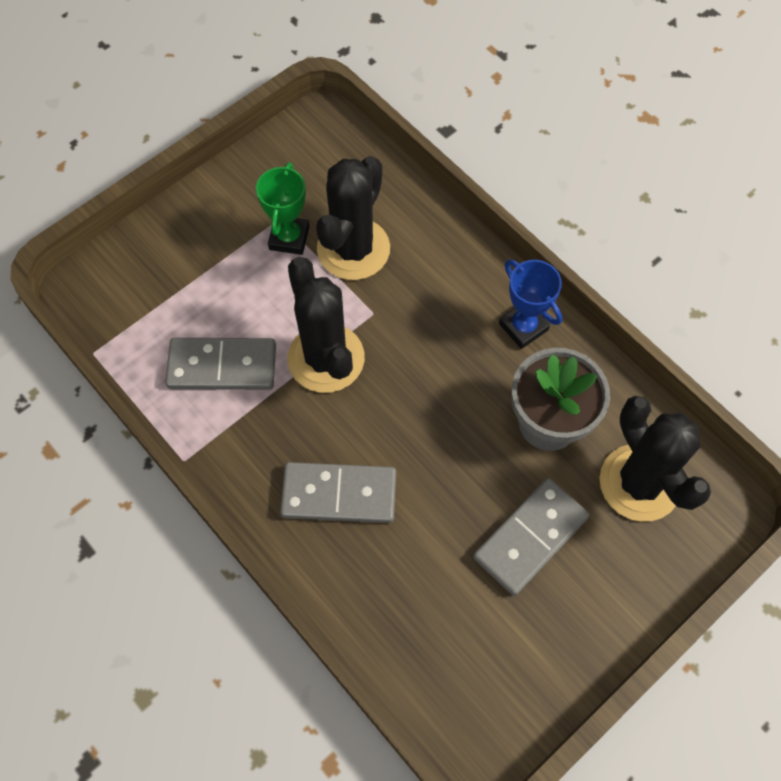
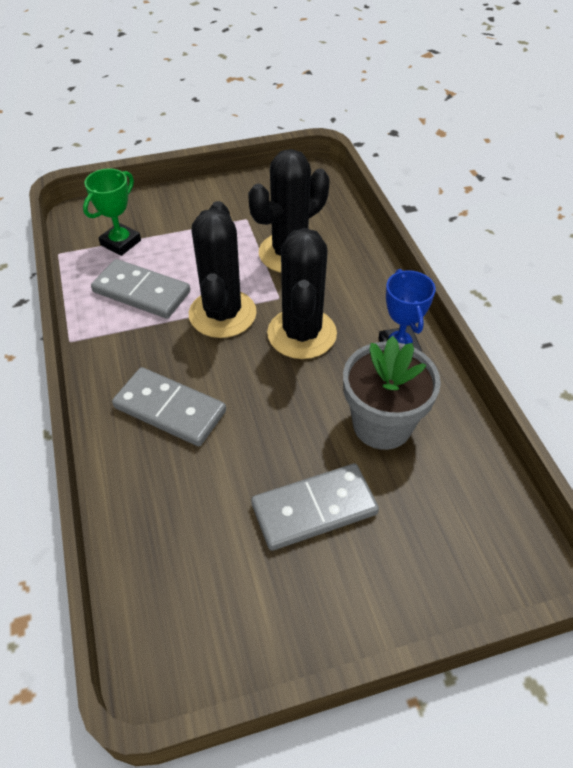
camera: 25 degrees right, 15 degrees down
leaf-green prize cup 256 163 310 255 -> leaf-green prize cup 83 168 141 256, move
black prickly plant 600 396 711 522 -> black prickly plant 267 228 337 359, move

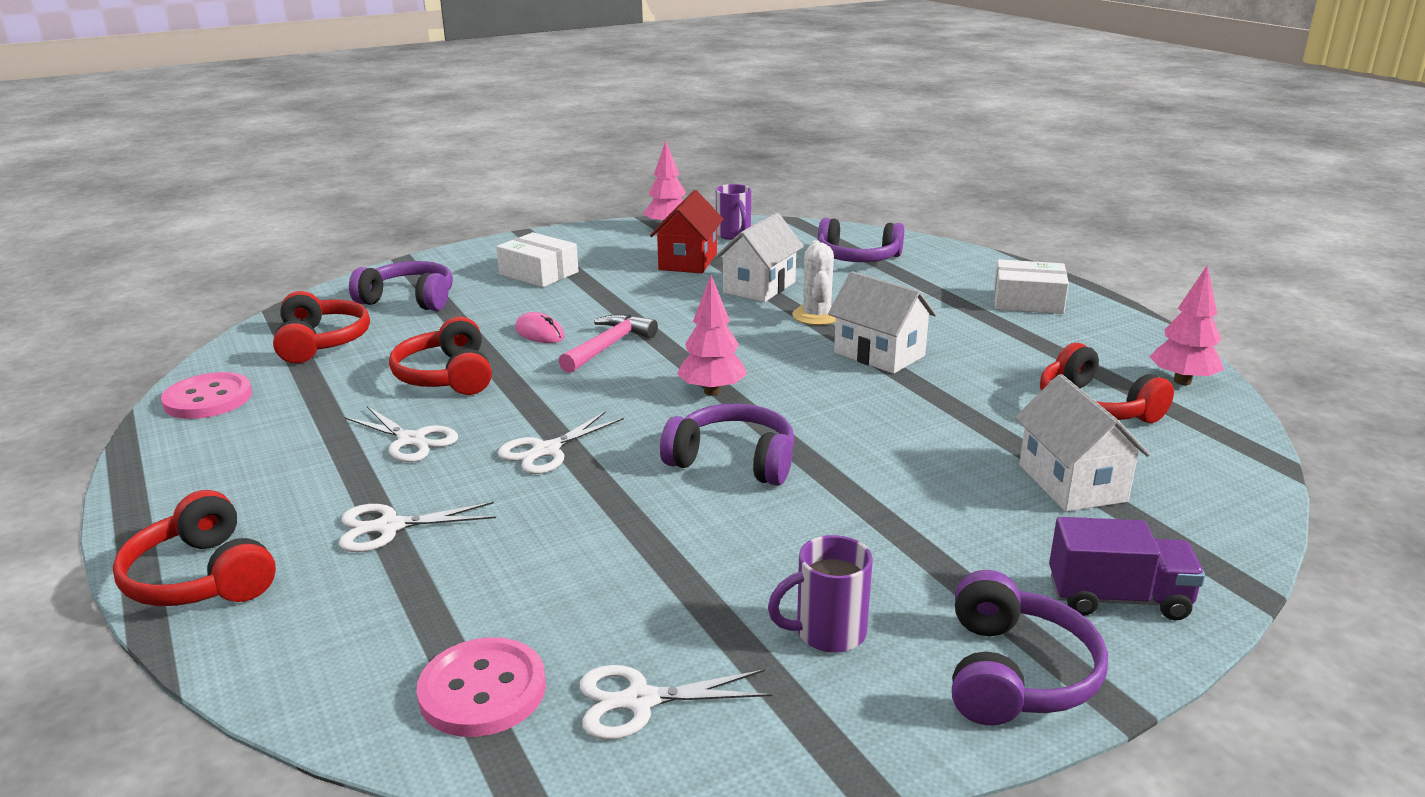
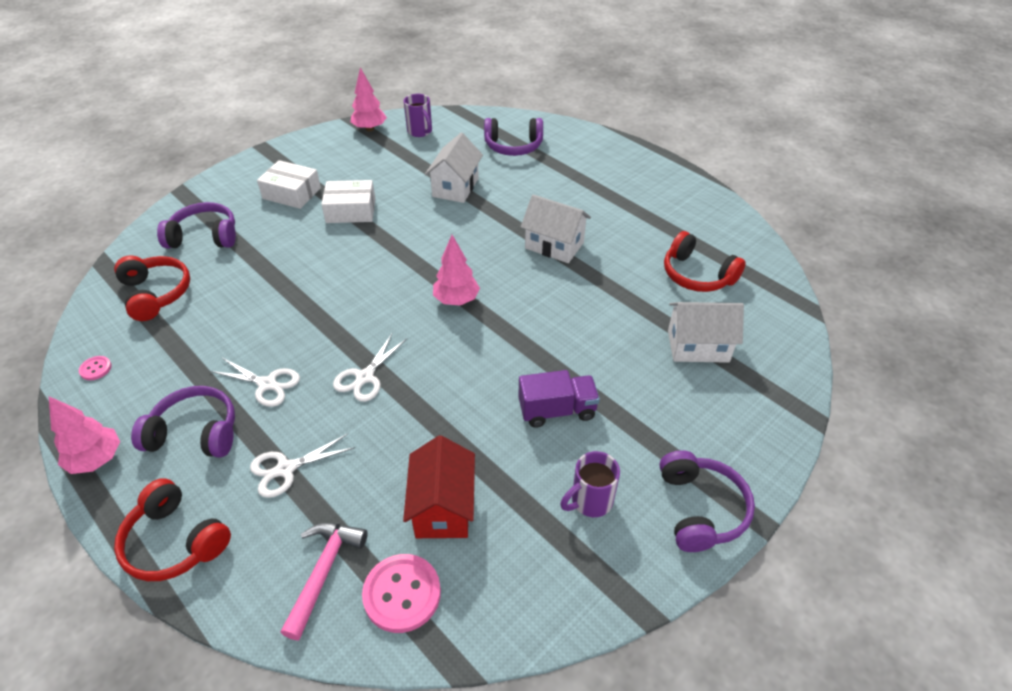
camera: 15 degrees left, 20 degrees up
rose-pink tree 1150 265 1224 385 -> rose-pink tree 49 396 120 474, move
rose-pink shirt button 161 372 252 419 -> rose-pink shirt button 79 356 112 380, x0.49
violet over-ear headphones 660 403 795 486 -> violet over-ear headphones 131 386 235 458, move
rose-pink hammer 559 314 658 373 -> rose-pink hammer 280 523 368 640, move
pure white parcel 994 259 1069 314 -> pure white parcel 321 180 375 223, move
crimson toy house 650 190 723 273 -> crimson toy house 403 435 475 538, move
violet toy truck 1049 517 1205 620 -> violet toy truck 519 370 600 428, move
pure white toy house 1015 374 1150 512 -> pure white toy house 668 302 744 363, 60 degrees counterclockwise
crimson over-ear headphones 389 317 492 395 -> none
rose-pink mouse 515 312 565 343 -> none
pure white pair of scissors 580 665 773 740 -> none
pure white prickly plant 792 240 836 325 -> none

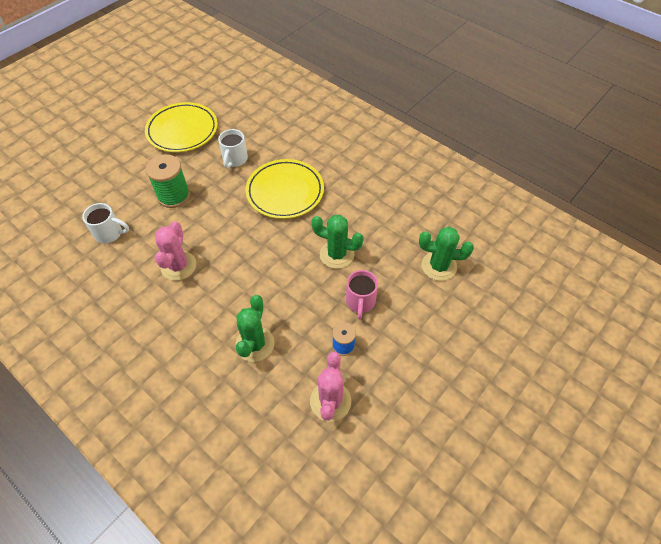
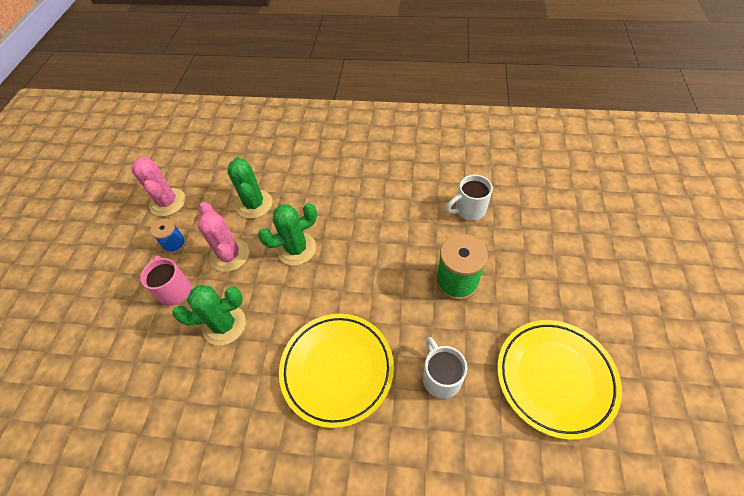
camera: 150 degrees right, 0 degrees up
rose-pink prickly plant 155 222 196 281 -> rose-pink prickly plant 198 202 249 272, move
leaf-green prickly plant 419 227 474 281 -> leaf-green prickly plant 258 203 317 266, move

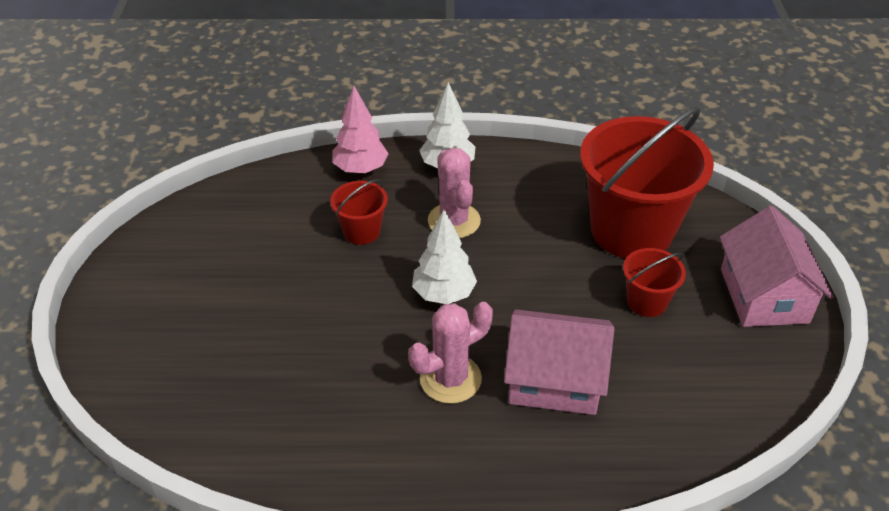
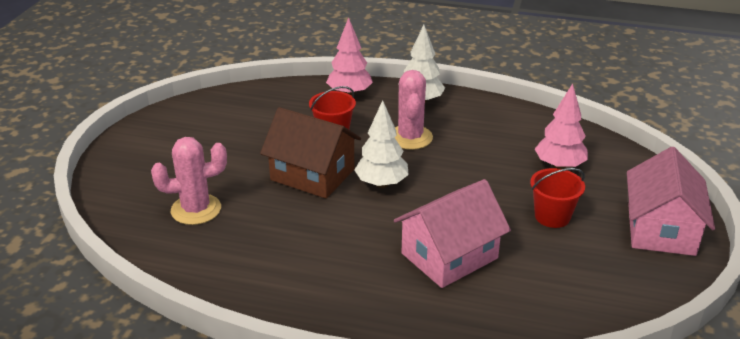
camera: 15 degrees right, 10 degrees down
rose-pink prickly plant 409 302 493 404 -> rose-pink prickly plant 151 137 227 225, move
none -> brown toy house 260 107 361 199
rose-pink toy house 504 309 614 415 -> rose-pink toy house 394 179 511 288, 60 degrees counterclockwise
crimson bucket 580 107 714 258 -> rose-pink tree 535 83 588 169

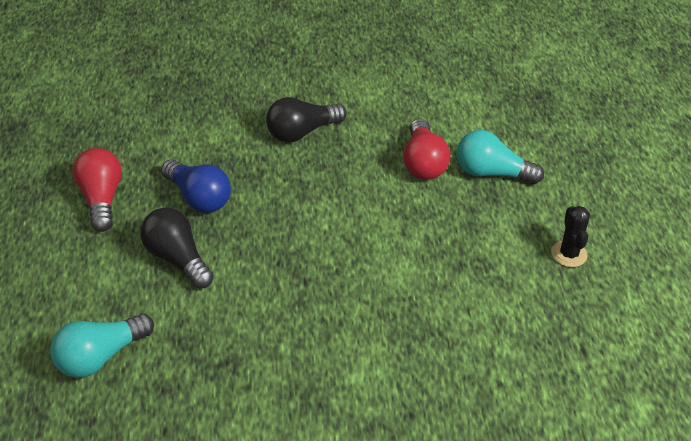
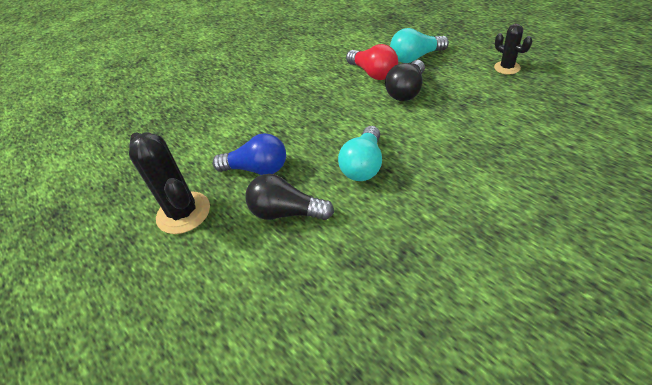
camera: 30 degrees left, 0 degrees up
crimson bulb 73 148 122 232 -> black prickly plant 129 132 210 234
aqua bulb 50 313 154 378 -> aqua bulb 338 126 382 181, move
black bulb 266 97 347 143 -> black bulb 385 60 425 101, move

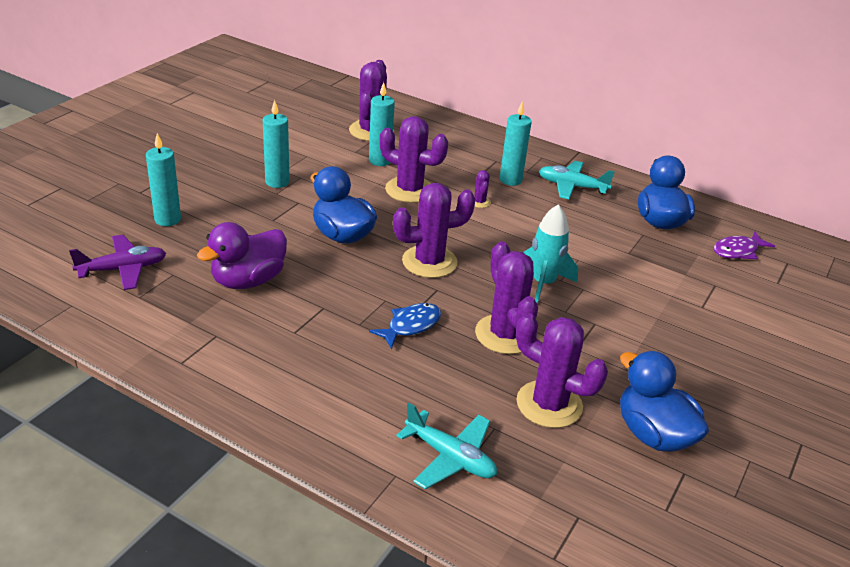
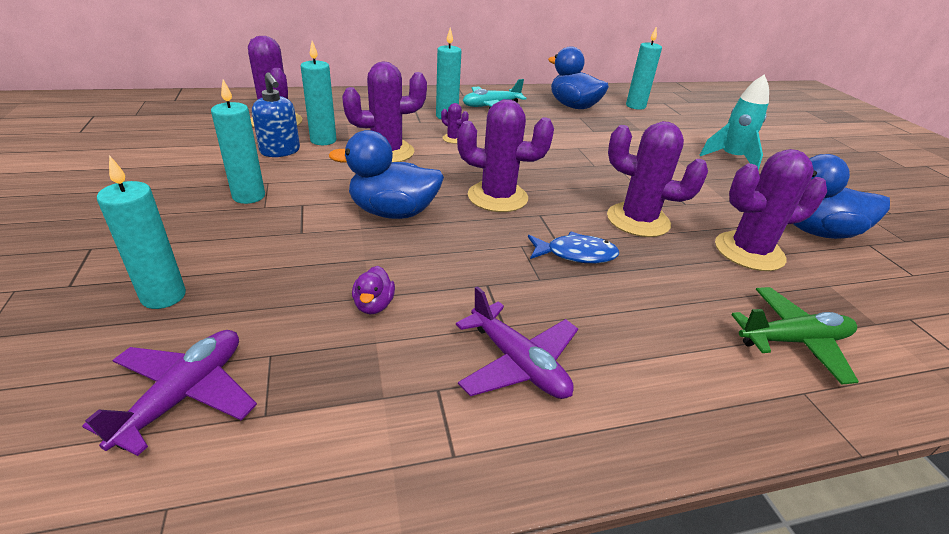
camera: 45 degrees left, 0 degrees up
none -> cobalt pump bottle 252 72 300 157
violet rubber duck 197 222 287 289 -> violet rubber duck 352 266 395 314, x0.47
none -> violet plane 456 286 578 399
violet prickly plant 393 183 475 278 -> violet prickly plant 457 99 554 212, 75 degrees clockwise
cobalt toy fish 369 303 441 349 -> cobalt toy fish 528 231 619 263, 90 degrees clockwise
violet toy fish 714 232 775 259 -> aqua pillar candle 626 26 662 110
aqua toy rocket 523 204 578 304 -> aqua toy rocket 700 74 769 170, move
aqua plane 396 403 497 489 -> leaf-green plane 731 287 859 385

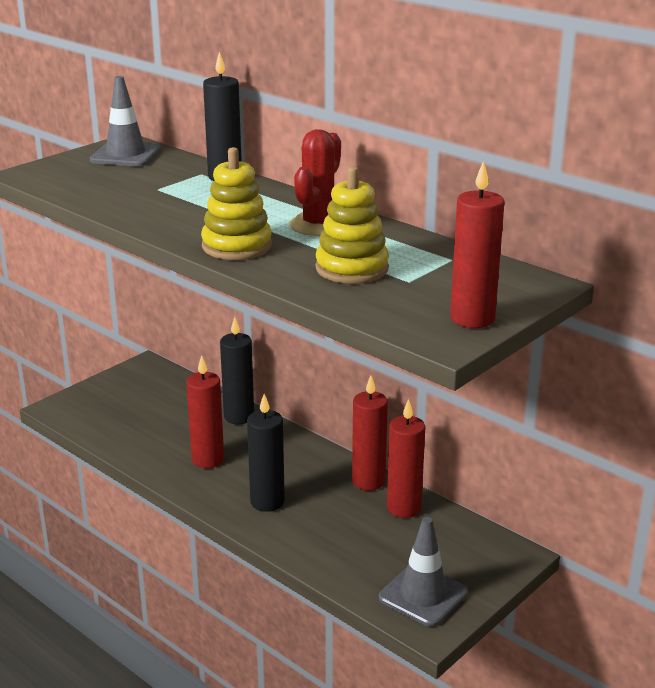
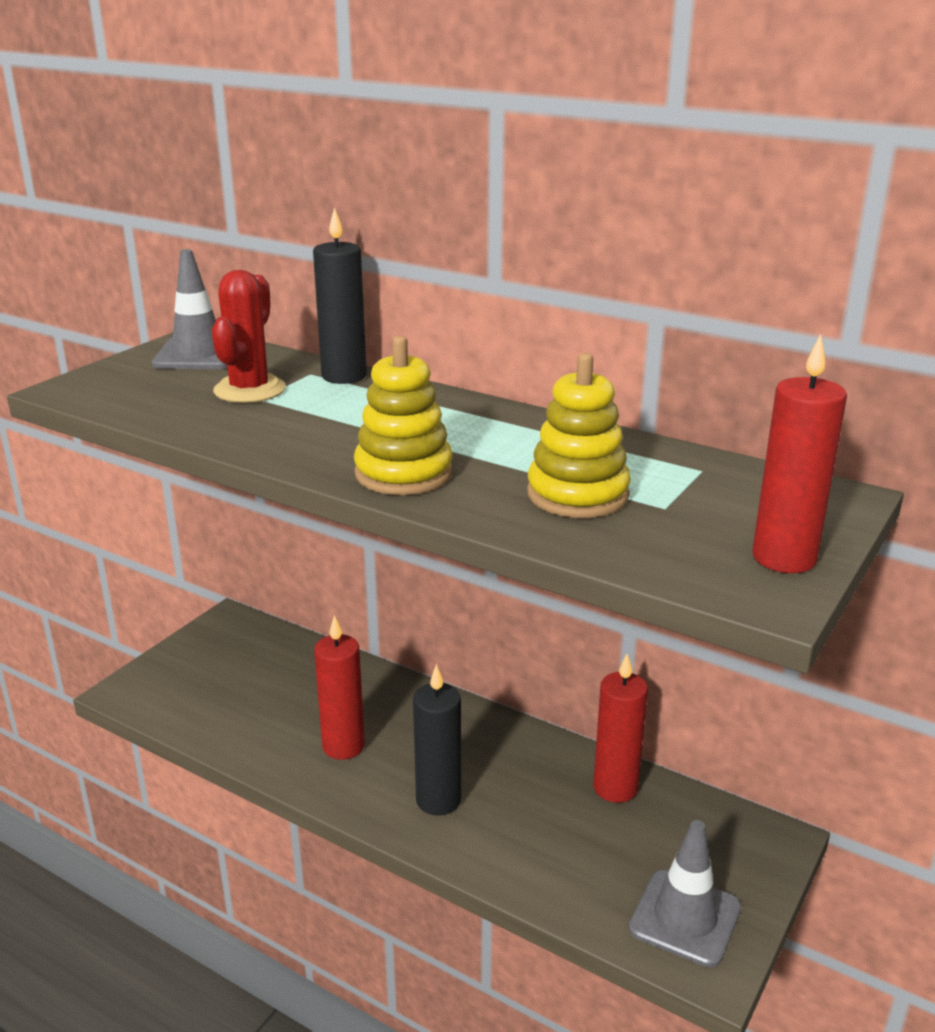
camera: 10 degrees left, 0 degrees up
crimson prickly plant 290 129 341 236 -> crimson prickly plant 212 270 286 403, move
black pillar candle 220 317 254 424 -> none
crimson pillar candle 352 375 388 490 -> none

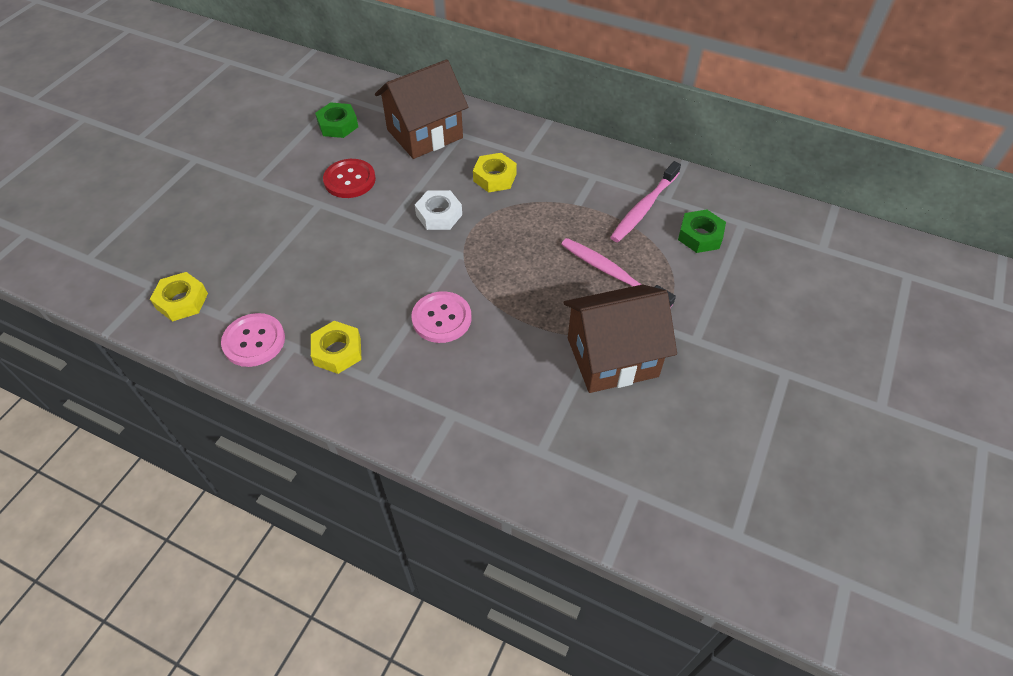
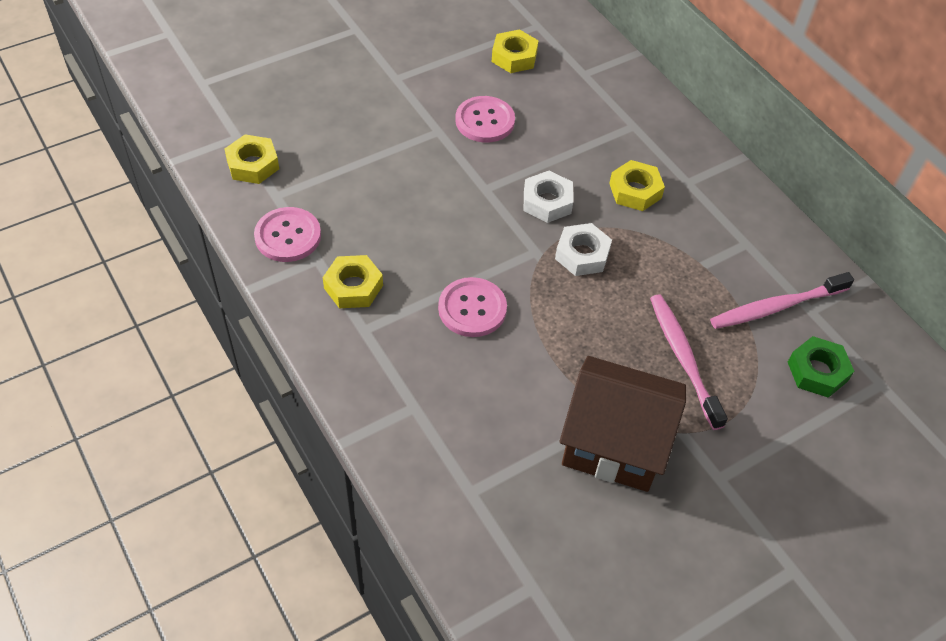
camera: 30 degrees right, 0 degrees up
crimson shirt button 323 159 376 198 -> rose-pink shirt button 455 96 515 143
leaf-green hex nut 315 102 358 138 -> golden hex nut 492 29 539 73
none -> pure white hex nut 555 223 612 276
brown toy house 375 60 468 159 -> none

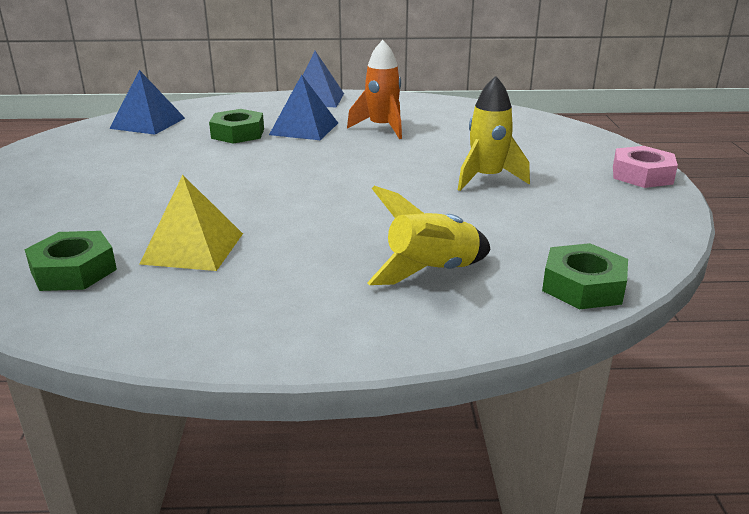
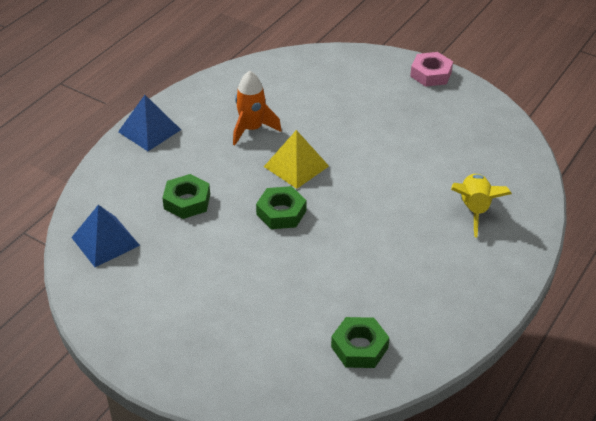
camera: 55 degrees left, 15 degrees up
leaf-green hex nut 542 243 628 309 -> leaf-green hex nut 256 186 306 229, move
golden pyramid 140 175 243 271 -> golden pyramid 264 130 329 189, move
cobalt pyramid 269 75 338 140 -> none
golden toy rocket 458 76 530 191 -> none

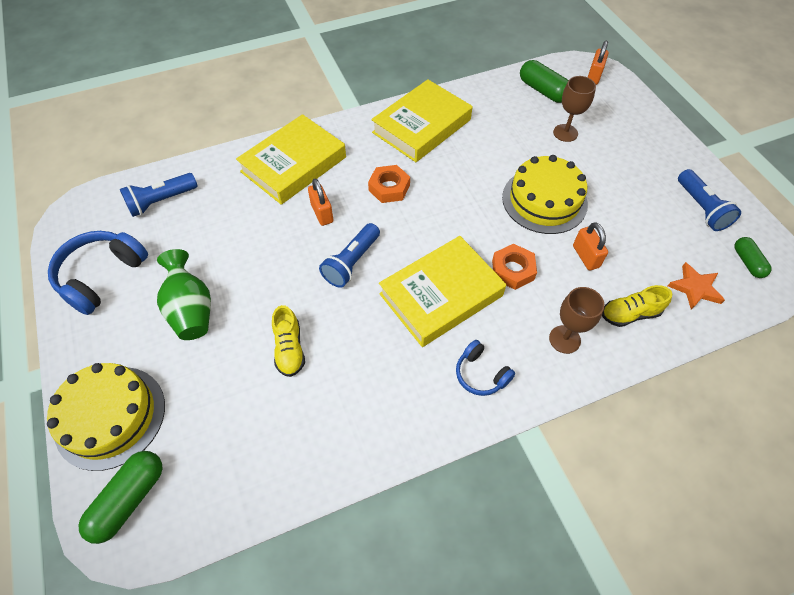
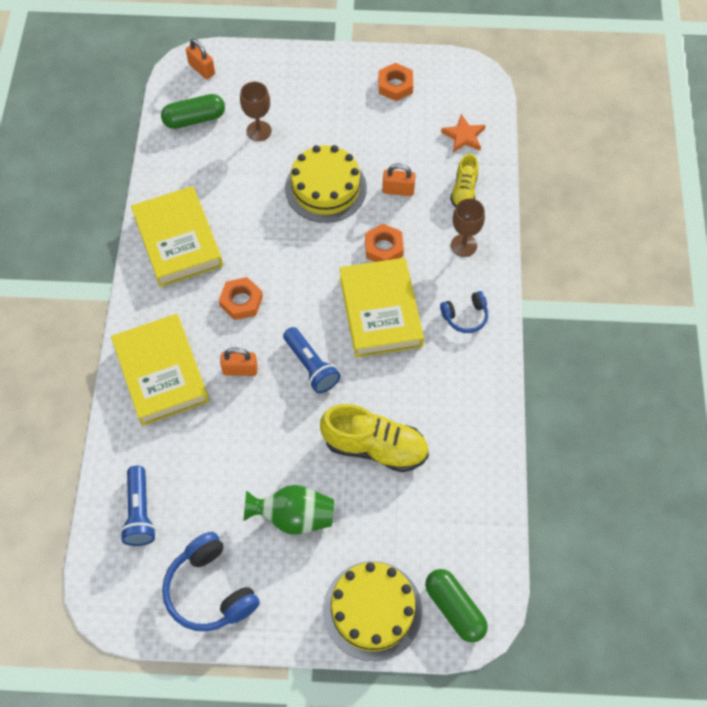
camera: 65 degrees left, 5 degrees up
golden sneaker 272 305 305 377 -> golden sneaker 320 404 429 472, x1.73
cobalt pocket torch 678 169 741 231 -> bright orange hex nut 378 63 413 101
leaf-green pill 735 237 771 278 -> none

